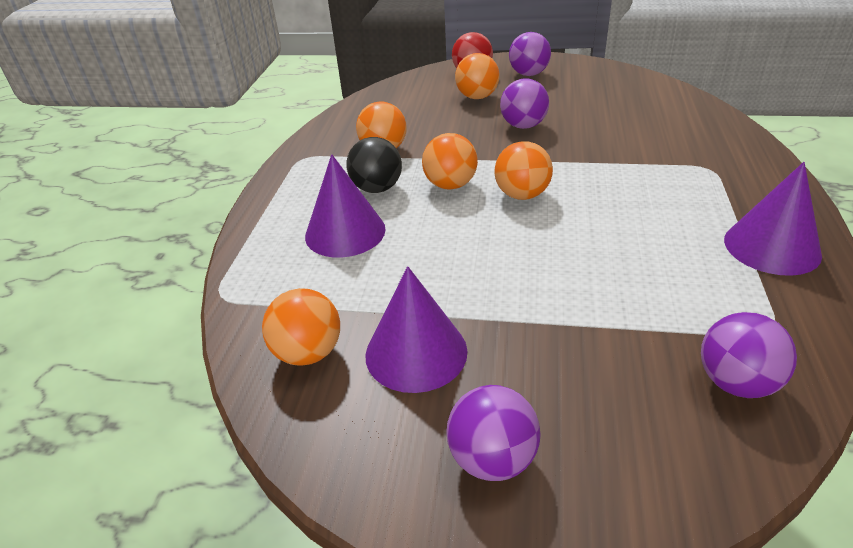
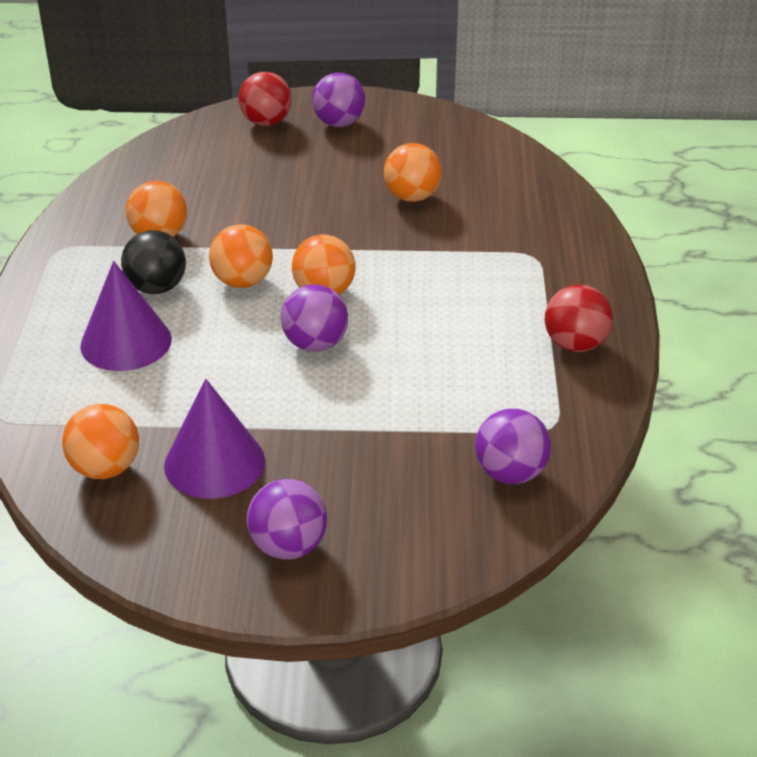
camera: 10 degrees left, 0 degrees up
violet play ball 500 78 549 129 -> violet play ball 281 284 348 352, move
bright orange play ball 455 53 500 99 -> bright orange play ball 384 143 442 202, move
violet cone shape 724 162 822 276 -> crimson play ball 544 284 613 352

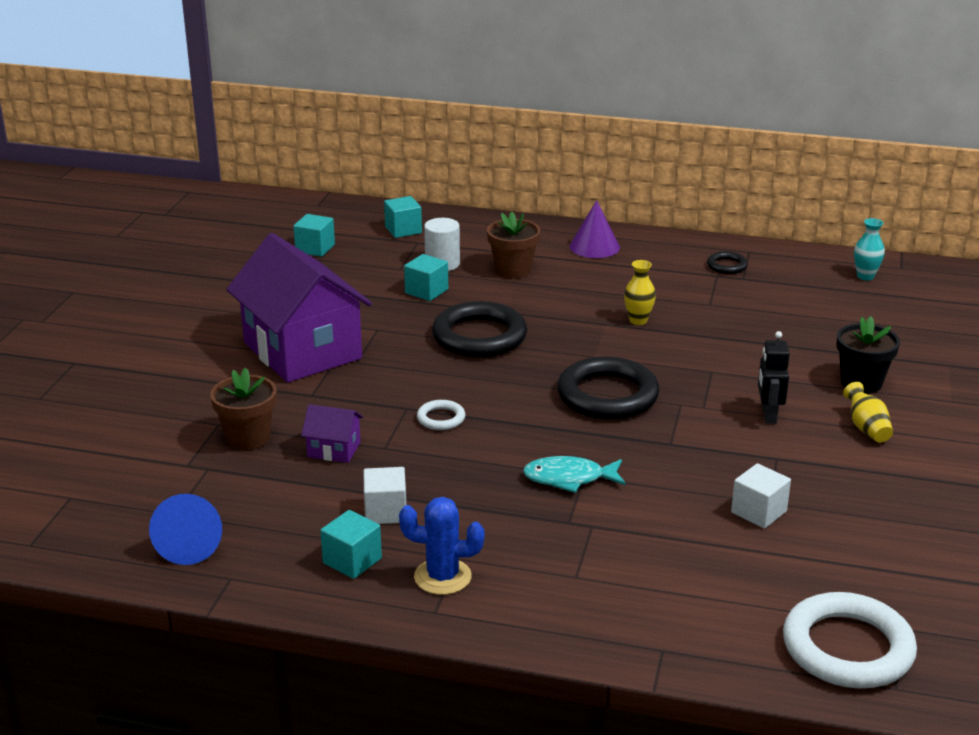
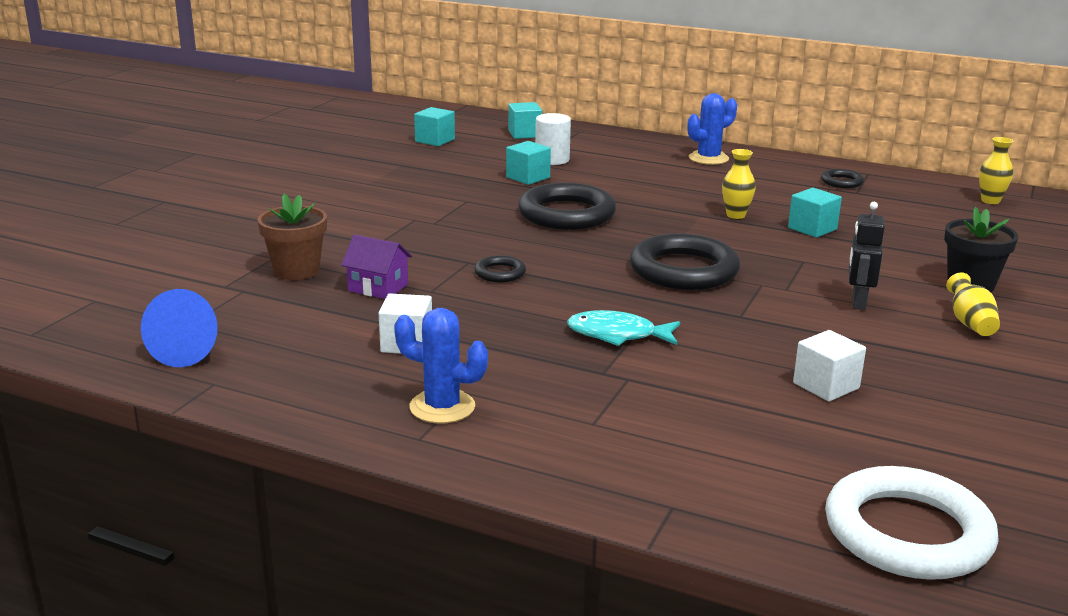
camera: 10 degrees right, 5 degrees down
pure white torus 417 400 465 430 -> black torus 474 256 526 282
violet cone shape 570 200 620 258 -> cobalt prickly plant 687 93 737 165
aqua solid cube 320 510 382 579 -> aqua solid cube 788 188 842 238, move
aqua vase 854 218 885 281 -> golden vase 979 137 1013 204
violet toy house 226 233 372 383 -> none
brown potted plant 487 212 540 279 -> none

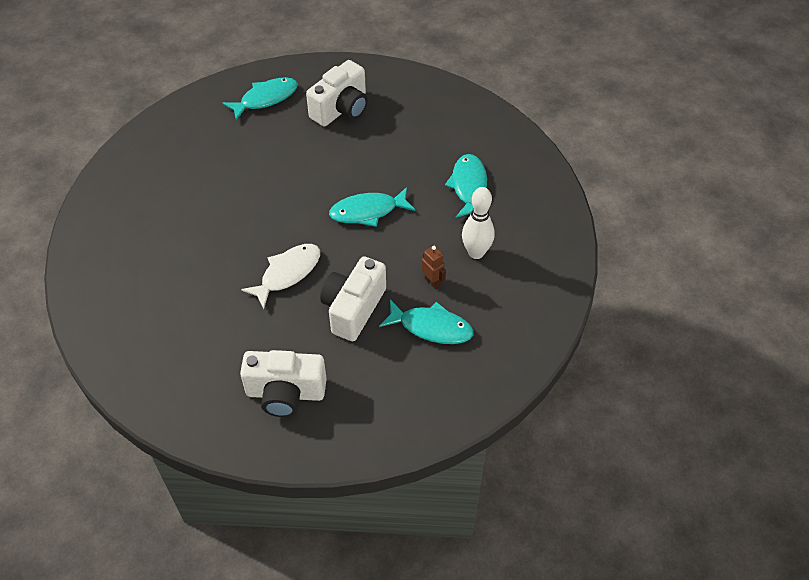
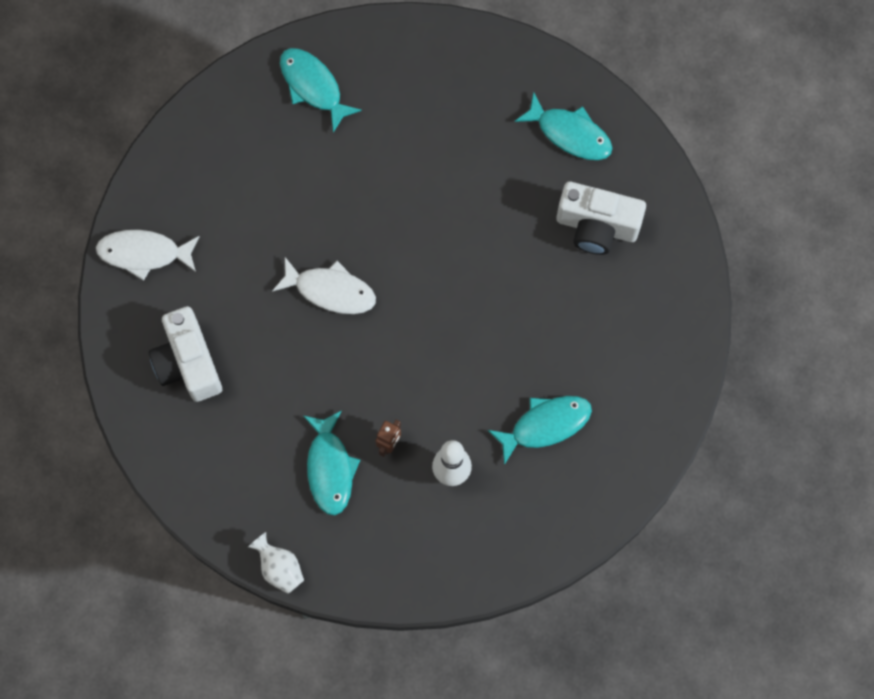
camera: 65 degrees right, 20 degrees up
none -> pure white toy fish 96 230 200 281
none -> pure white vase 248 532 304 594
aqua toy fish 329 187 415 227 -> aqua toy fish 280 48 362 133, move
pure white photo camera 320 256 386 341 -> none

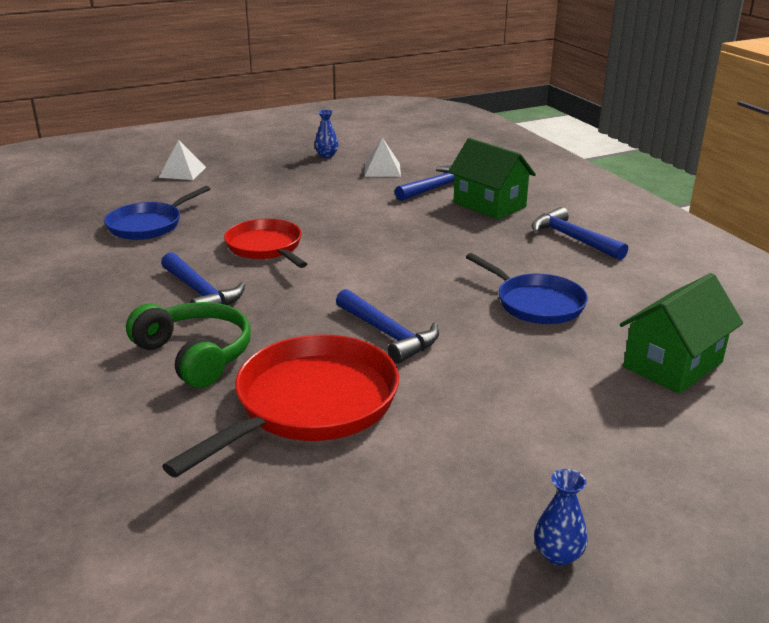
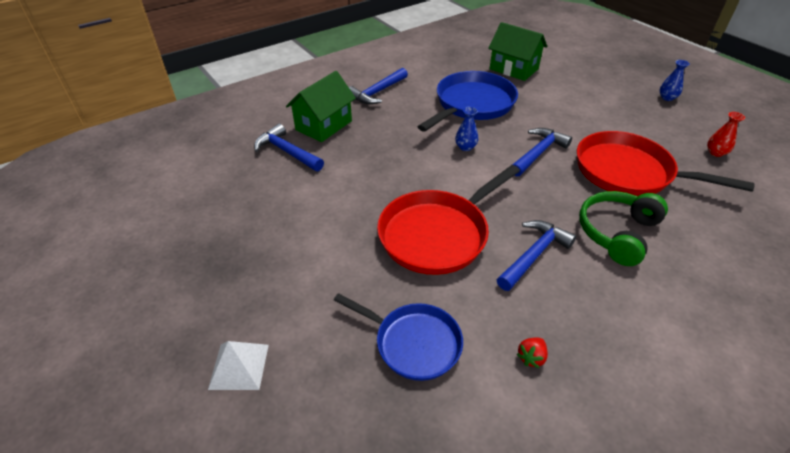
camera: 100 degrees left, 15 degrees up
crimson frying pan 224 219 307 268 -> crimson frying pan 377 165 520 275, x1.55
cobalt frying pan 466 253 588 324 -> cobalt frying pan 418 71 518 132, x1.55
cobalt vase 315 110 338 158 -> cobalt vase 455 106 478 151, move
none -> crimson toy strawberry 517 337 548 368
none -> crimson vase 707 112 745 157
pure white pyramid 364 138 401 177 -> none

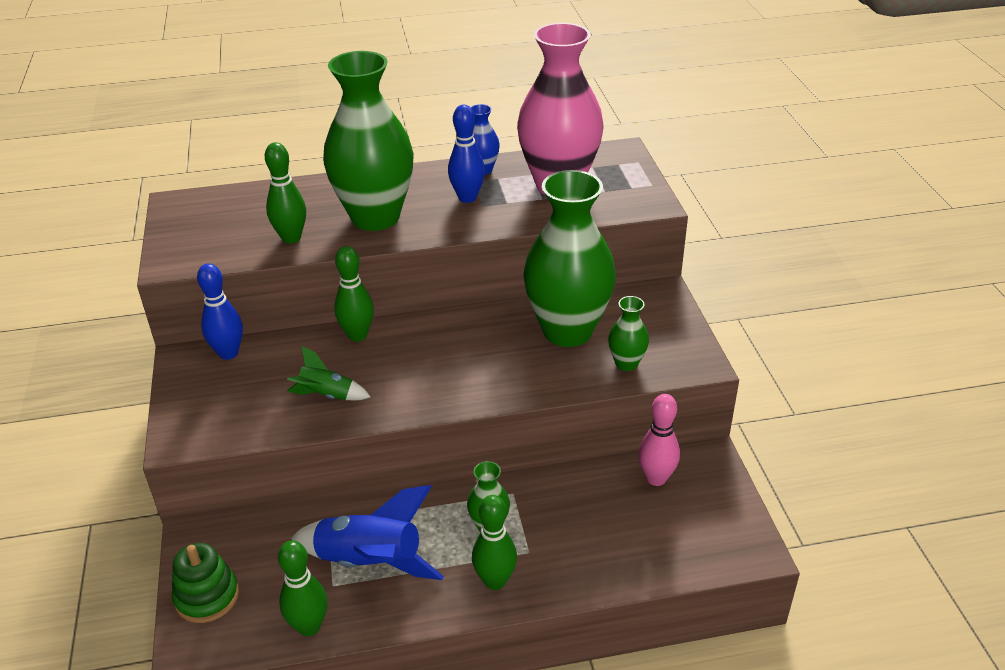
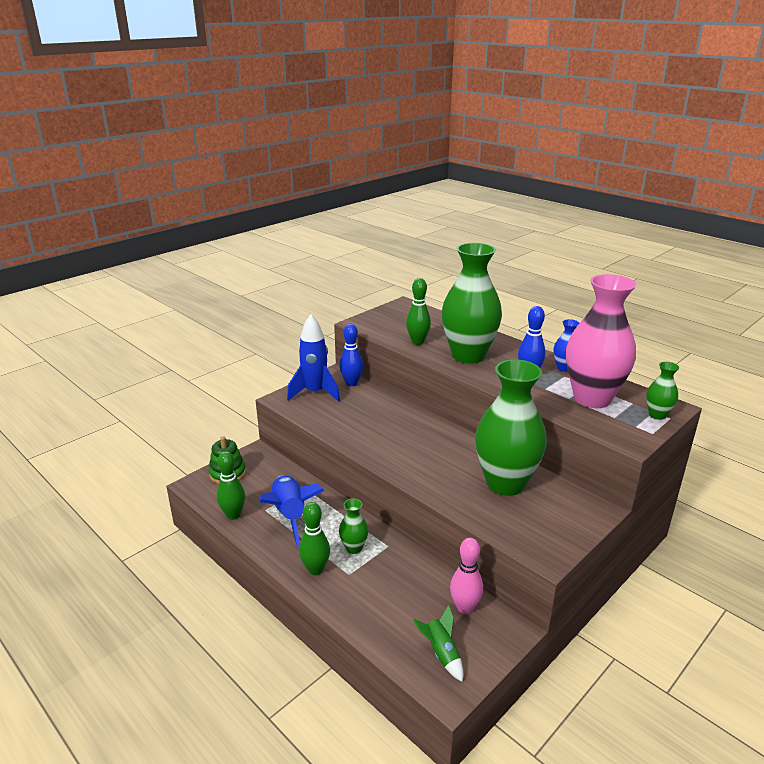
camera: 55 degrees right, 10 degrees down
none -> cobalt toy rocket 287 314 340 402
leaf-green toy rocket 287 346 370 400 -> leaf-green toy rocket 413 605 463 682, move
leaf-green vase 608 296 649 371 -> leaf-green vase 646 362 679 420, move
leaf-green tenpin 334 246 374 342 -> none

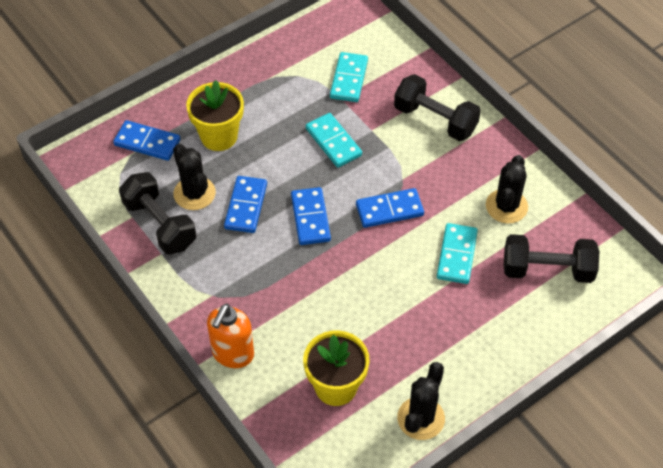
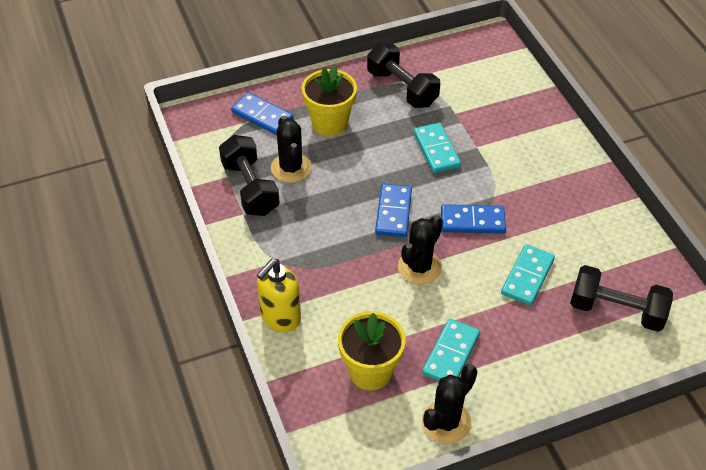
camera: 15 degrees right, 5 degrees down
bright orange pump bottle 207 304 254 368 -> golden pump bottle 257 259 301 332
black dumbbell 394 74 481 141 -> black dumbbell 367 43 440 108, move
black prickly plant 486 155 528 223 -> black prickly plant 398 215 443 285, move
aqua domino tile 330 52 368 102 -> aqua domino tile 422 319 480 381, move
cobalt domino tile 224 176 267 233 -> none

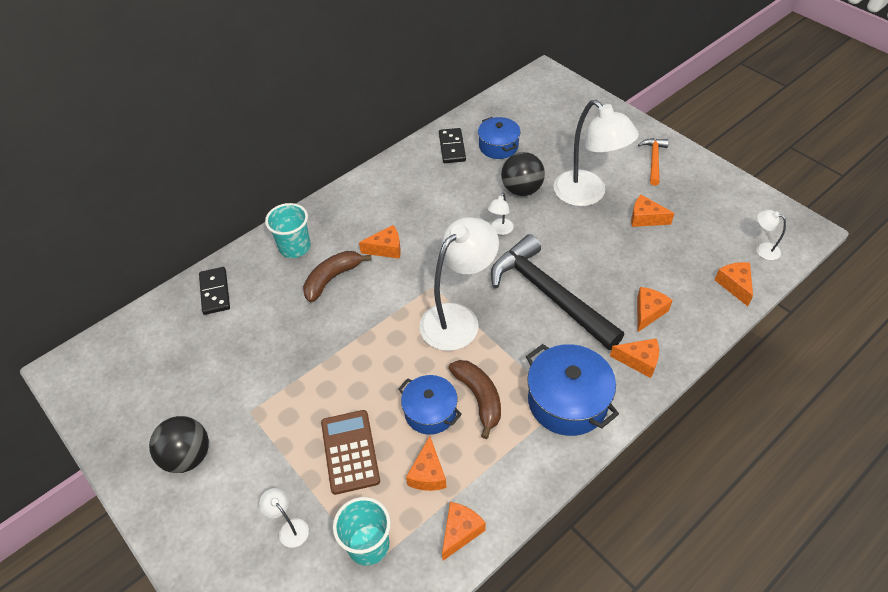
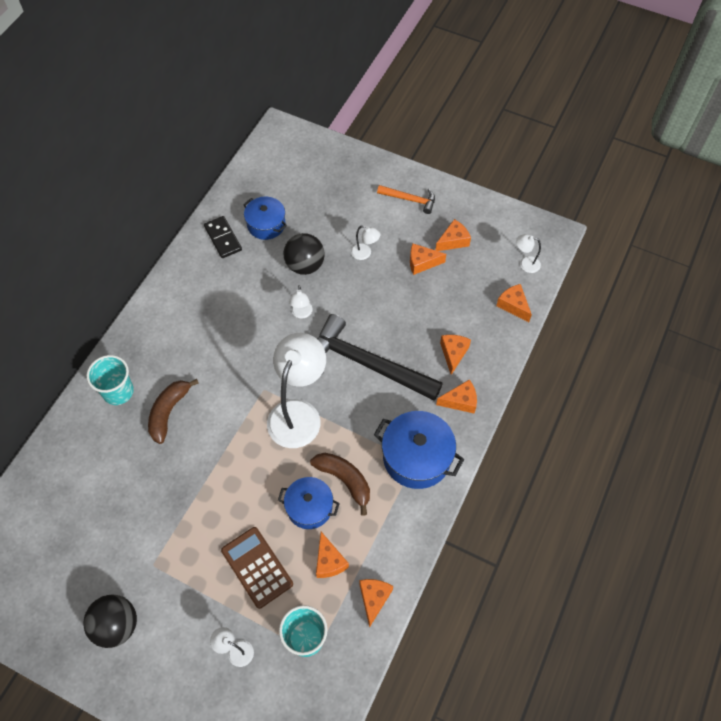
camera: 25 degrees left, 10 degrees up
pure white lamp 554 100 639 206 -> pure white lamp 351 226 380 260, x0.42
bright orange hammer 638 138 669 186 -> bright orange hammer 377 185 435 214, 120 degrees clockwise
bright orange cheese 359 225 401 259 -> bright orange cheese 435 219 471 251, move
black domino tile 199 267 230 315 -> none

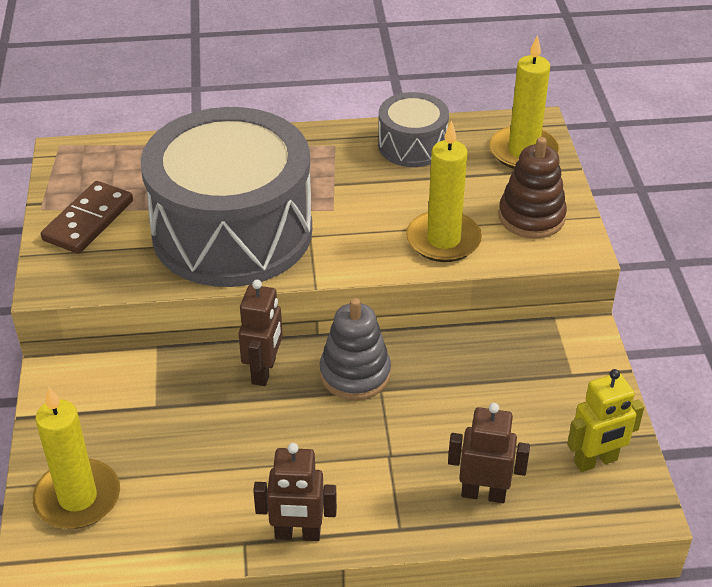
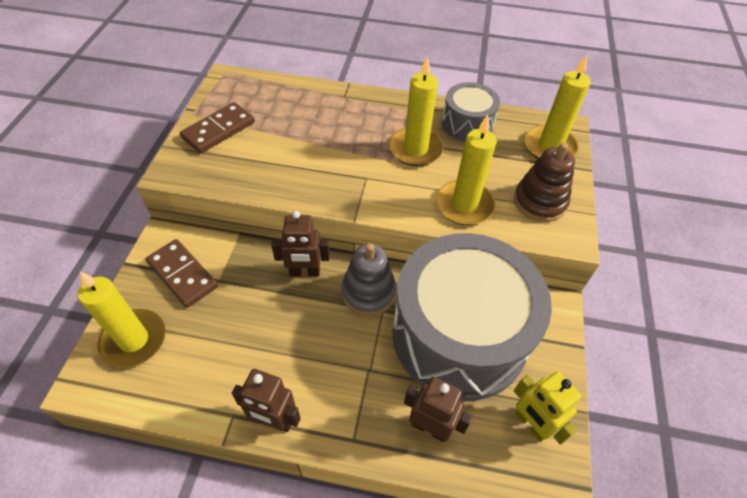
camera: 15 degrees right, 10 degrees up
none -> brown domino tile 145 239 218 308
brown robot figure 239 280 283 386 -> brown robot figure 271 211 330 276, 60 degrees clockwise
none -> golden pillar candle 389 56 444 166
ash-grey drum 141 107 312 287 -> ash-grey drum 392 233 552 401, move
golden robot figure 567 369 644 472 -> golden robot figure 514 371 581 445, 60 degrees clockwise

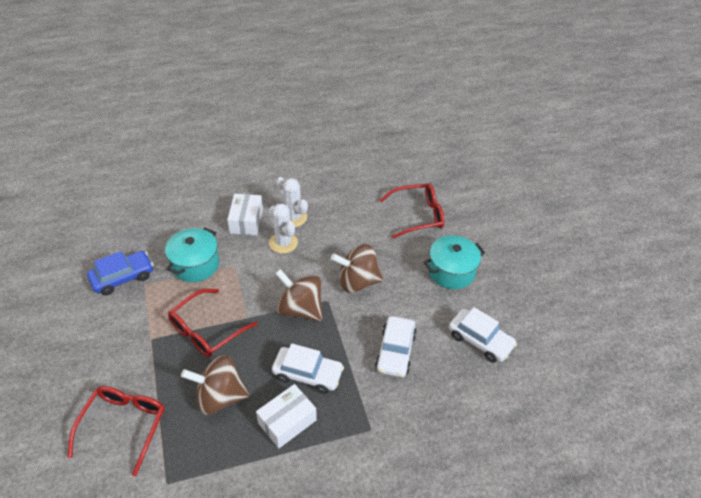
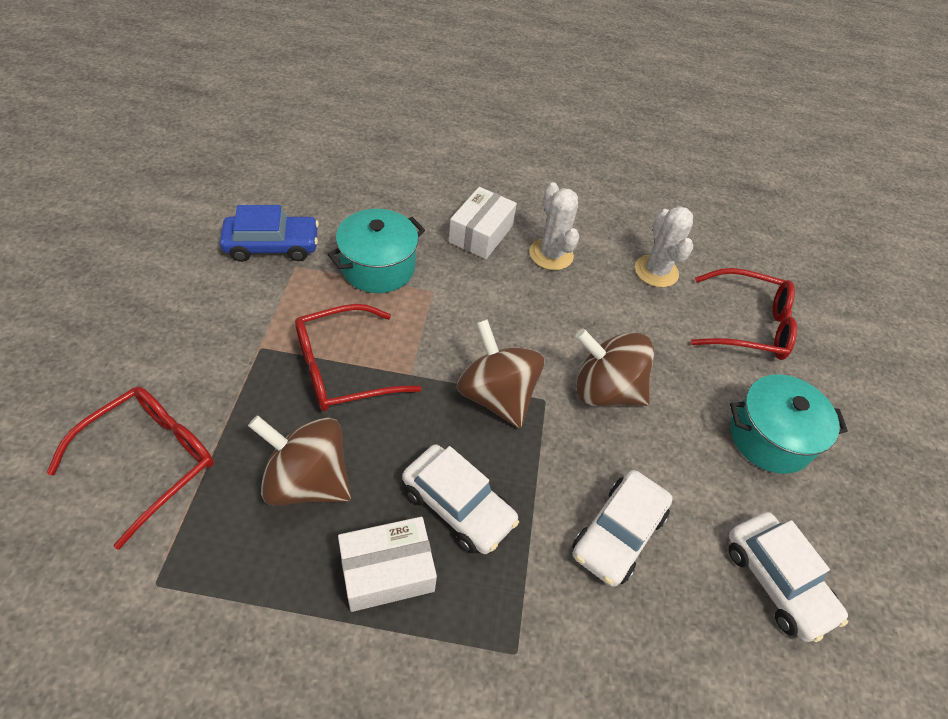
camera: 20 degrees right, 5 degrees up
pure white prickly plant 269 203 298 254 -> pure white prickly plant 635 206 693 287, move

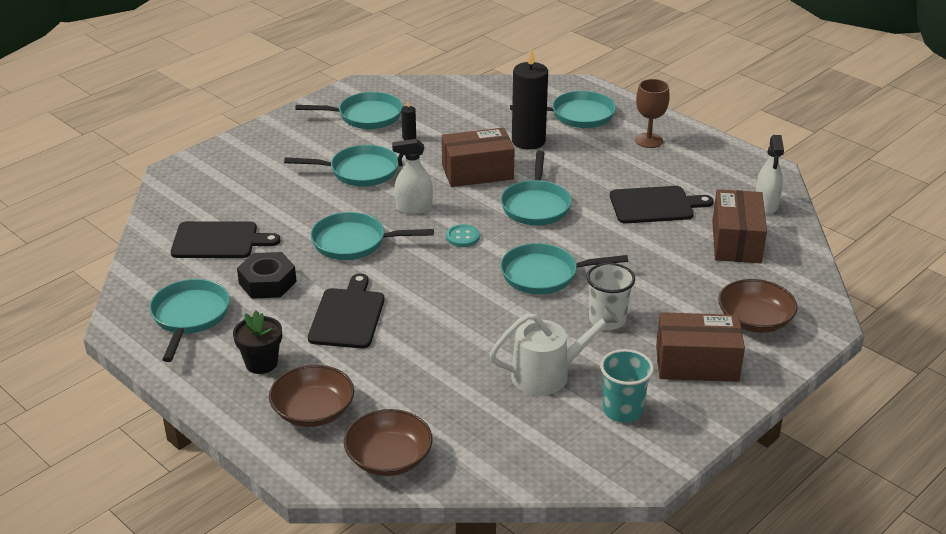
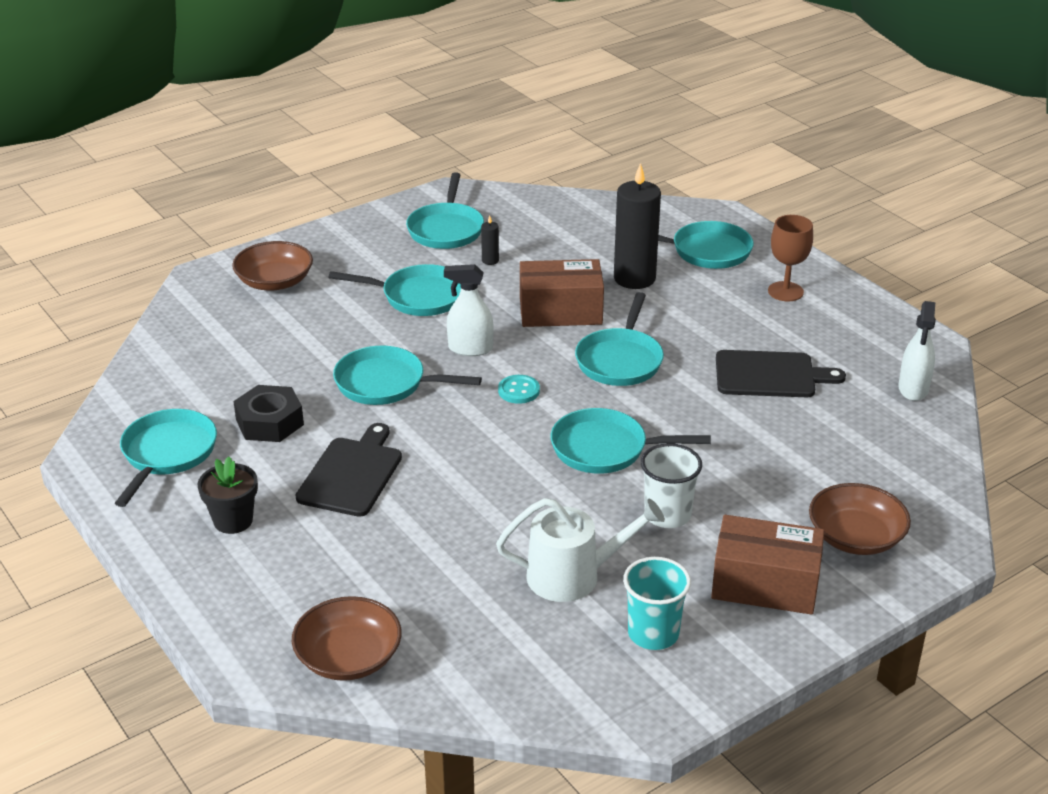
camera: 10 degrees right, 0 degrees up
brown serving bowl 269 365 354 427 -> brown serving bowl 232 241 313 291, move
aqua frying pan 296 92 403 129 -> aqua frying pan 406 172 484 249, 90 degrees clockwise
black bread board 171 221 280 258 -> none
brown parcel 712 189 767 263 -> none

